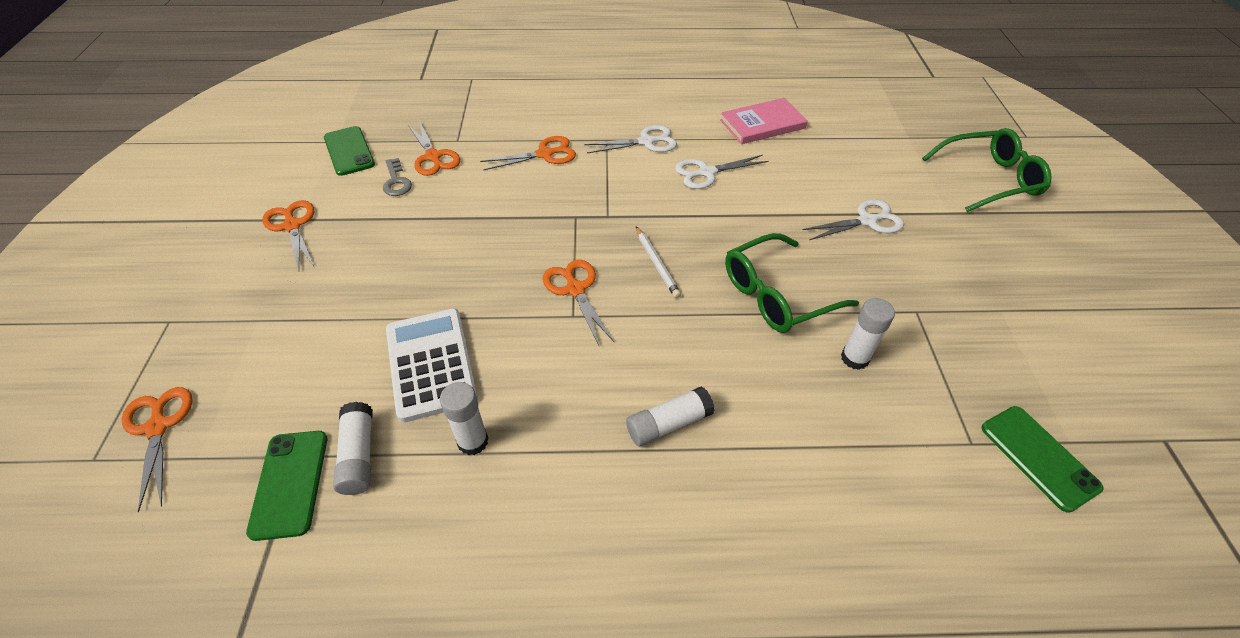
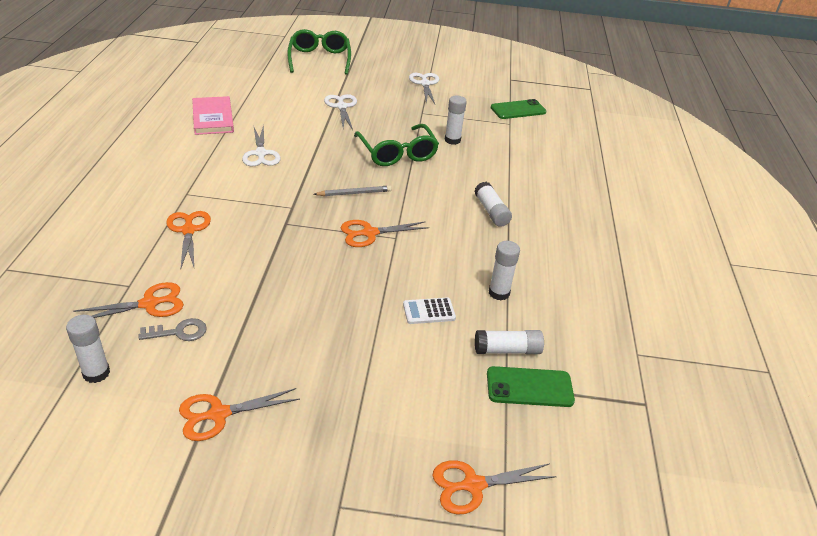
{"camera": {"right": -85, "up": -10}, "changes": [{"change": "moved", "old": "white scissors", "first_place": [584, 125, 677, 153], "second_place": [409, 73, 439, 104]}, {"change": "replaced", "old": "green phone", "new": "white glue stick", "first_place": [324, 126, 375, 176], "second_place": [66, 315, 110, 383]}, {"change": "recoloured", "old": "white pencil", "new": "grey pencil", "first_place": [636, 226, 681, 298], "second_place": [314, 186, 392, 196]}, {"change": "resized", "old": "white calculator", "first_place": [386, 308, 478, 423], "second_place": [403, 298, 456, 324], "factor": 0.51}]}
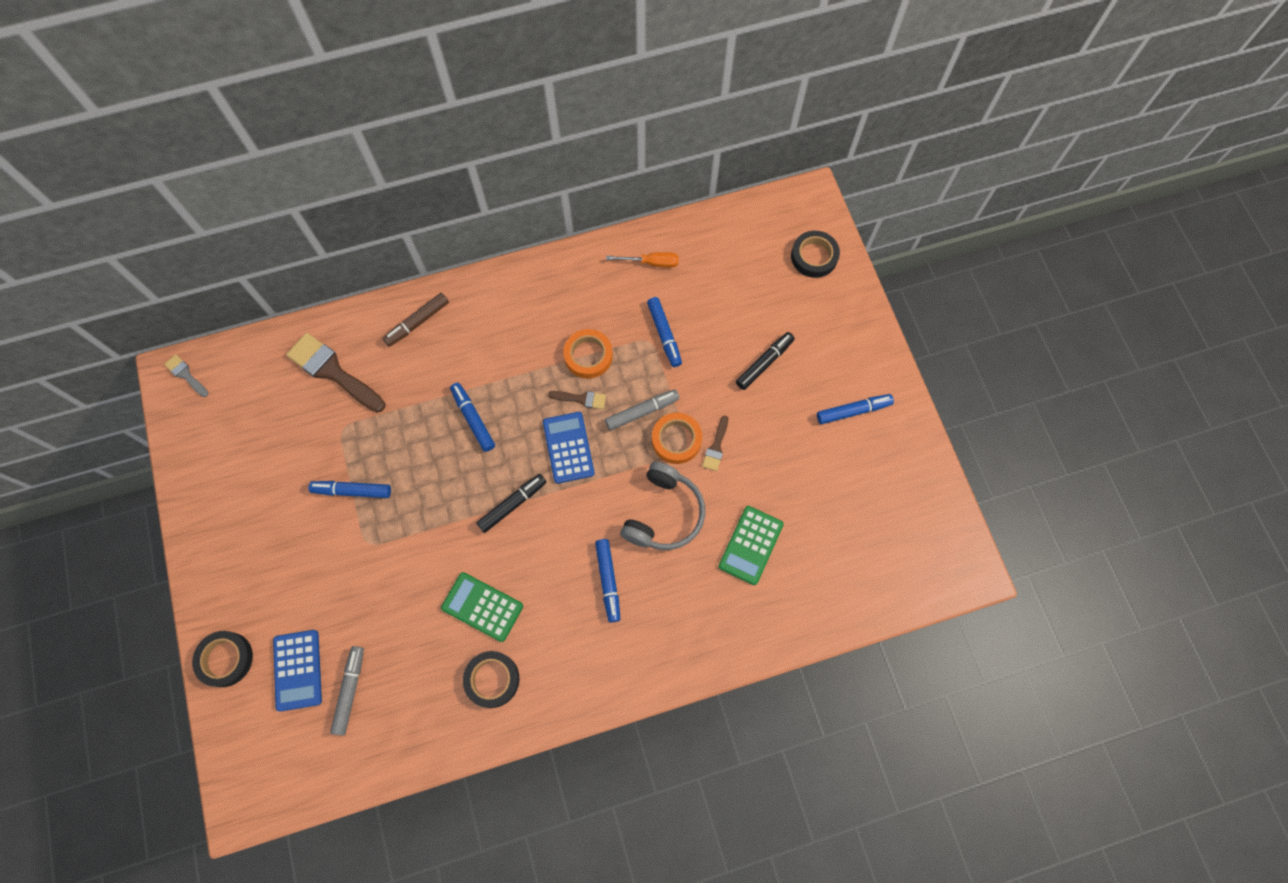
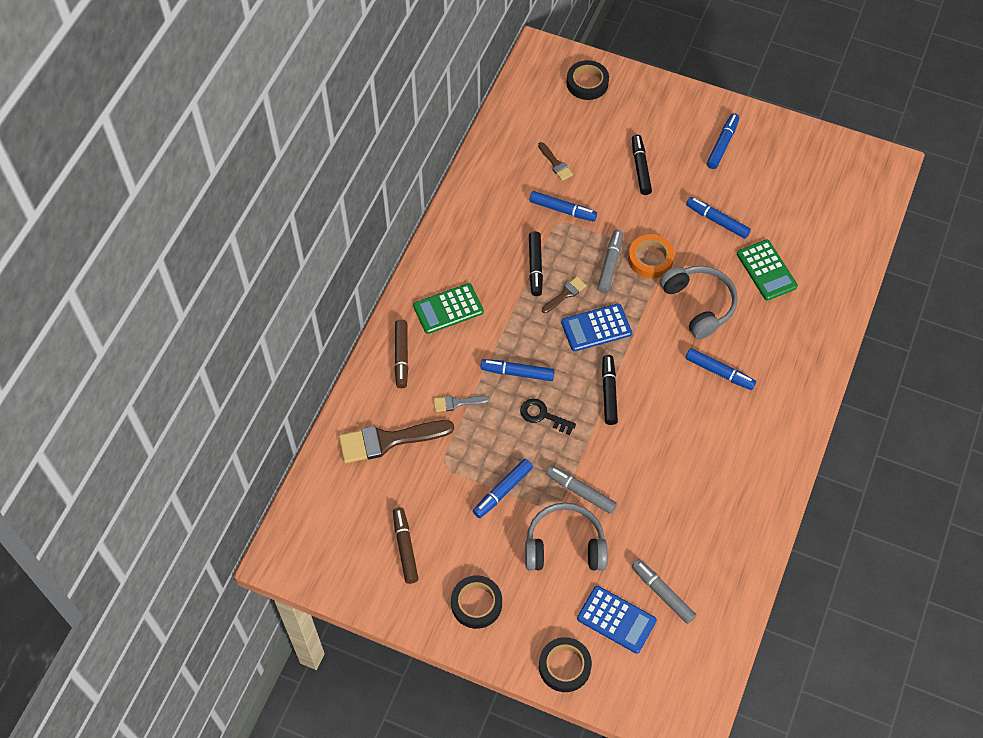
{"camera": {"right": -50, "up": -10}, "changes": [{"change": "removed", "old": "orange screwdriver", "first_place": [606, 252, 679, 268]}, {"change": "added", "new": "brown marker", "second_place": [393, 507, 419, 584]}, {"change": "added", "new": "black key", "second_place": [520, 399, 576, 435]}, {"change": "added", "new": "grey headphones", "second_place": [525, 503, 608, 571]}, {"change": "added", "new": "grey marker", "second_place": [546, 465, 617, 514]}, {"change": "added", "new": "blue marker", "second_place": [686, 197, 751, 239]}, {"change": "moved", "old": "grey brush", "first_place": [164, 354, 208, 397], "second_place": [433, 395, 490, 412]}, {"change": "moved", "old": "green calculator", "first_place": [441, 572, 523, 642], "second_place": [413, 283, 484, 334]}, {"change": "moved", "old": "black tape", "first_place": [463, 651, 520, 708], "second_place": [451, 575, 502, 629]}, {"change": "moved", "old": "brown brush", "first_place": [702, 416, 728, 471], "second_place": [538, 142, 573, 181]}, {"change": "replaced", "old": "orange tape", "new": "black marker", "first_place": [563, 329, 613, 379], "second_place": [529, 231, 543, 296]}, {"change": "turned", "old": "blue calculator", "first_place": [543, 412, 595, 484], "second_place": [561, 304, 632, 351], "degrees": -45}]}
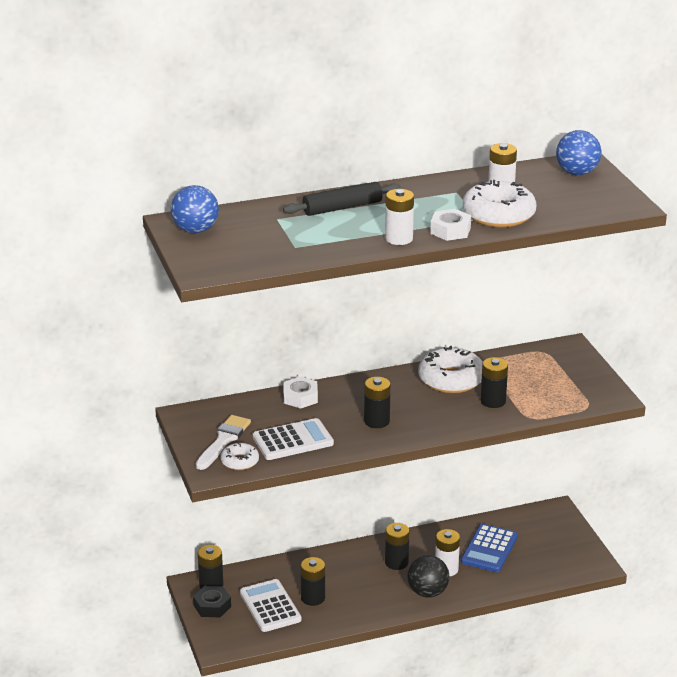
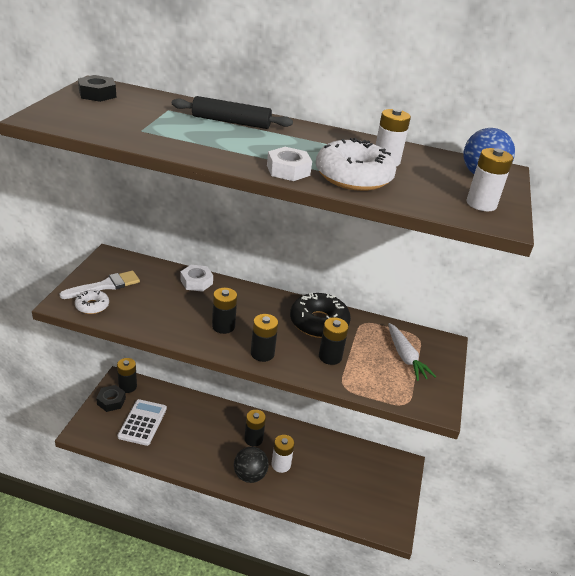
{"camera": {"right": 30, "up": 5}, "changes": [{"change": "removed", "old": "white calculator", "first_place": [253, 418, 334, 460]}, {"change": "removed", "old": "blue calculator", "first_place": [461, 524, 518, 572]}, {"change": "added", "new": "white carrot", "second_place": [388, 323, 436, 381]}, {"change": "moved", "old": "black battery", "first_place": [300, 557, 325, 606], "second_place": [251, 314, 278, 362]}, {"change": "moved", "old": "white battery", "first_place": [385, 189, 414, 245], "second_place": [467, 148, 513, 211]}, {"change": "replaced", "old": "blue ball", "new": "black nut", "first_place": [171, 185, 219, 233], "second_place": [78, 75, 116, 102]}, {"change": "recoloured", "old": "white donut", "new": "black donut", "first_place": [418, 346, 483, 393], "second_place": [290, 293, 351, 338]}]}
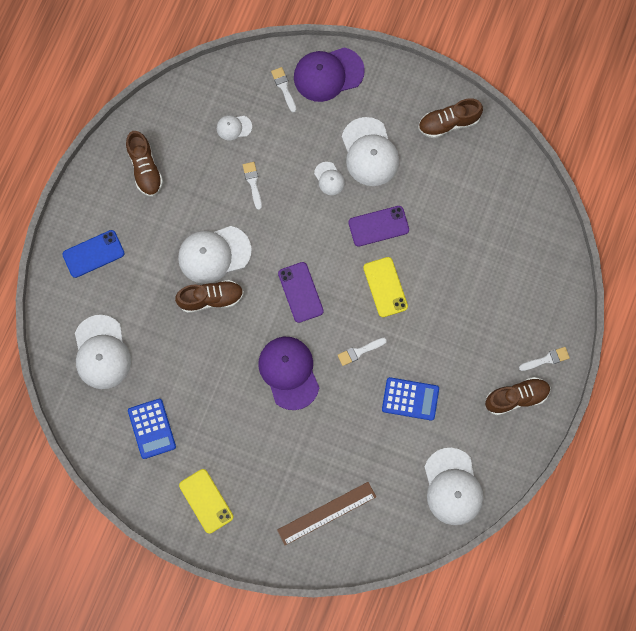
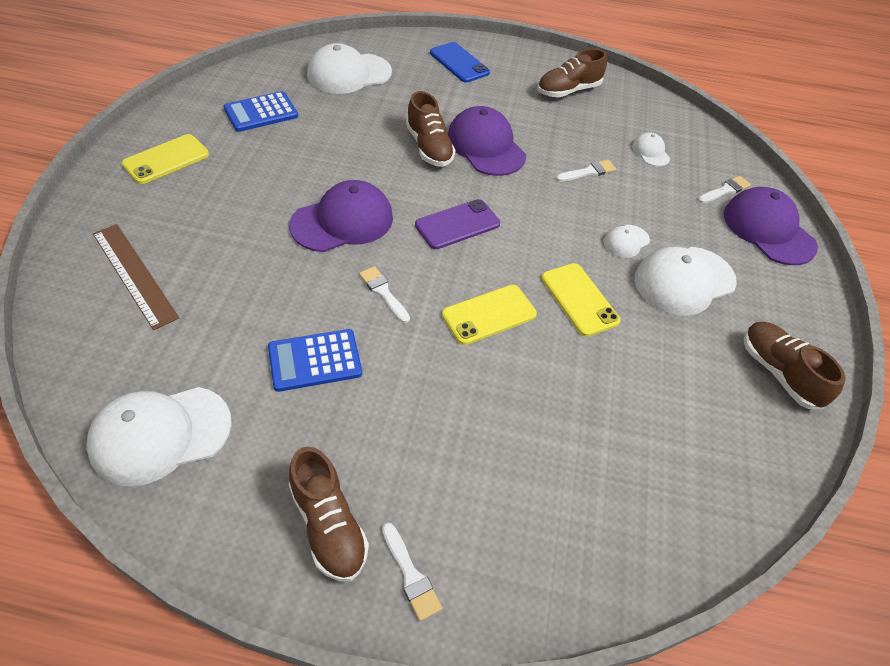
{"camera": {"right": 75, "up": -25}, "changes": [{"change": "recoloured", "old": "white cap", "new": "purple cap", "first_place": [178, 226, 252, 284], "second_place": [447, 106, 526, 176]}, {"change": "recoloured", "old": "purple phone", "new": "yellow phone", "first_place": [348, 206, 409, 247], "second_place": [541, 263, 621, 337]}, {"change": "turned", "old": "blue calculator", "first_place": [382, 377, 439, 421], "second_place": [268, 329, 362, 392], "degrees": 75}]}
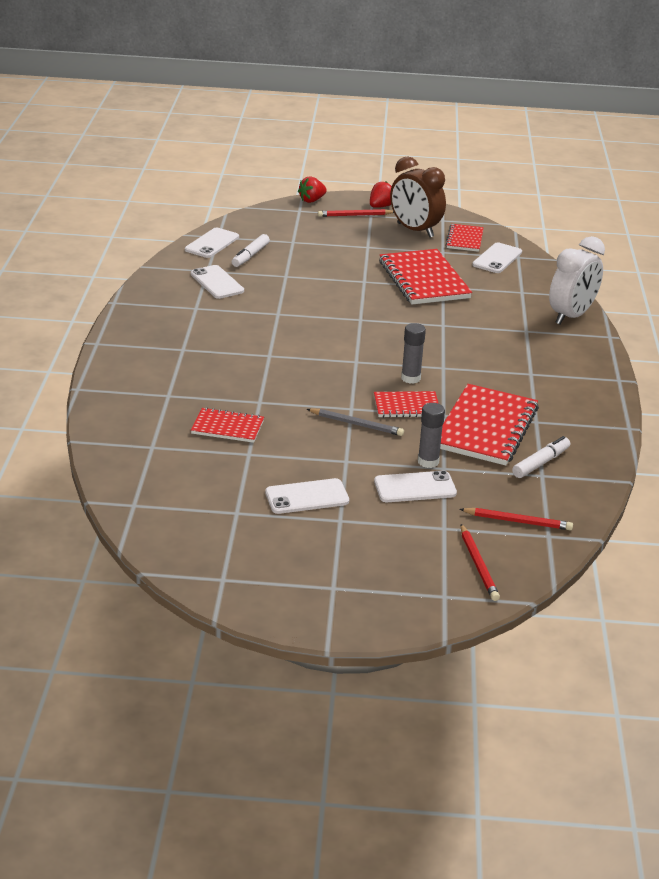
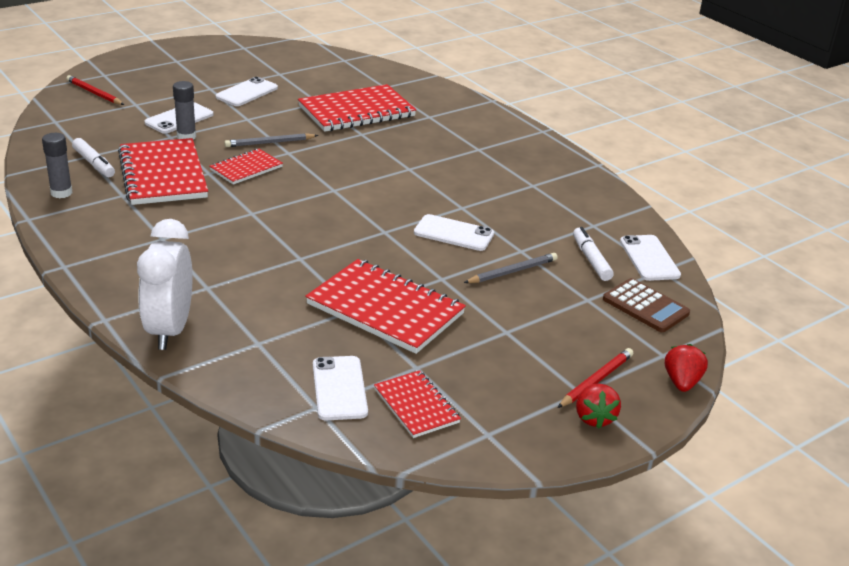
{"camera": {"right": 140, "up": 0}, "changes": [{"change": "removed", "old": "brown clock", "first_place": [390, 157, 446, 237]}, {"change": "removed", "old": "red pencil", "first_place": [459, 508, 573, 530]}, {"change": "added", "new": "grey pencil", "second_place": [464, 253, 558, 283]}, {"change": "added", "new": "brown calculator", "second_place": [603, 278, 690, 332]}, {"change": "moved", "old": "white phone", "first_place": [191, 265, 244, 299], "second_place": [414, 214, 494, 251]}, {"change": "moved", "old": "grey glue stick", "first_place": [401, 323, 426, 384], "second_place": [42, 133, 72, 198]}, {"change": "turned", "old": "white marker", "first_place": [512, 436, 570, 478], "second_place": [72, 138, 115, 177], "degrees": -45}, {"change": "resized", "old": "red notebook", "first_place": [191, 407, 264, 443], "second_place": [298, 84, 416, 132], "factor": 1.82}]}
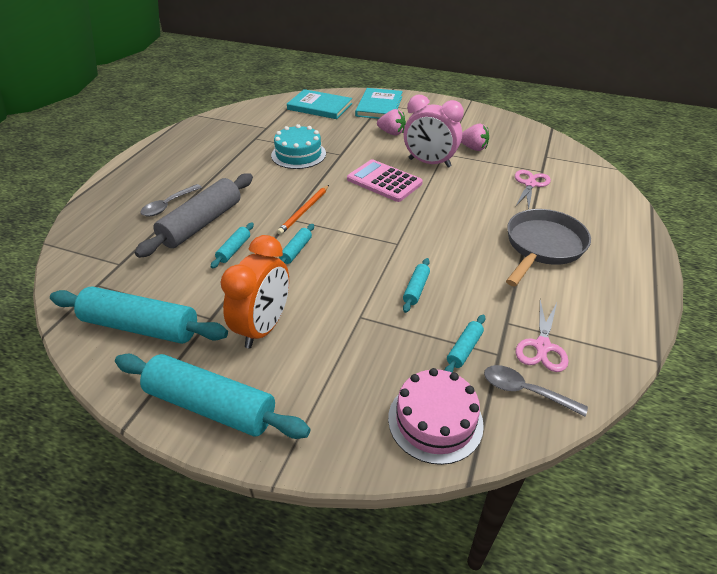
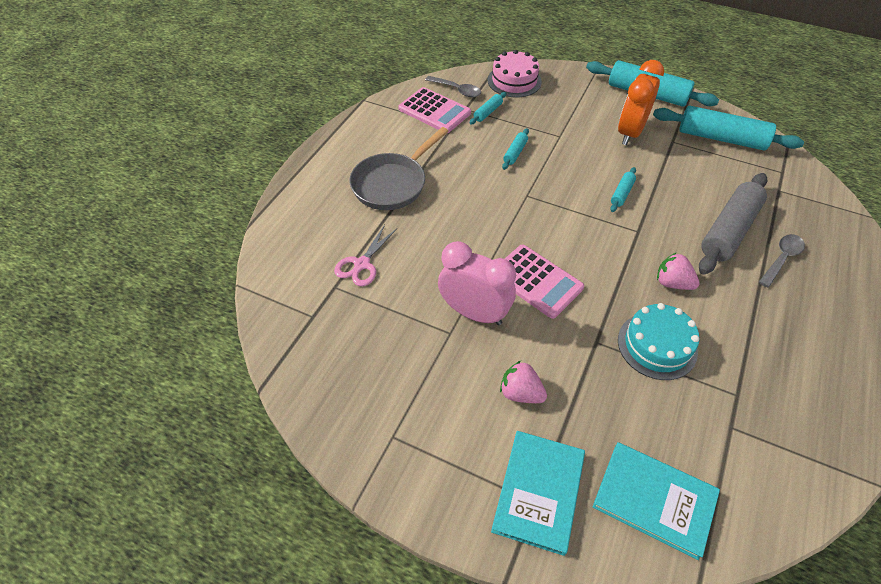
{"camera": {"right": -175, "up": 10}, "changes": [{"change": "removed", "old": "turquoise rolling pin", "first_place": [211, 223, 254, 268]}, {"change": "removed", "old": "orange pencil", "first_place": [277, 185, 329, 235]}, {"change": "moved", "old": "pink strawberry", "first_place": [461, 124, 489, 151], "second_place": [657, 252, 700, 290]}, {"change": "replaced", "old": "pink scissors", "new": "pink calculator", "first_place": [516, 300, 569, 372], "second_place": [398, 87, 471, 133]}]}
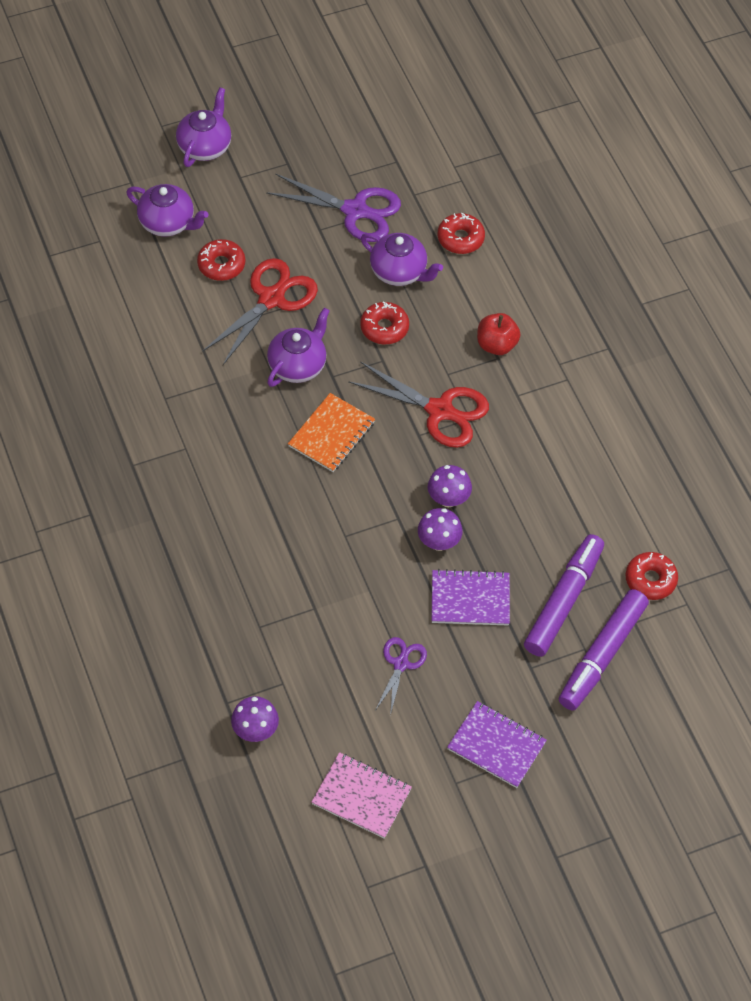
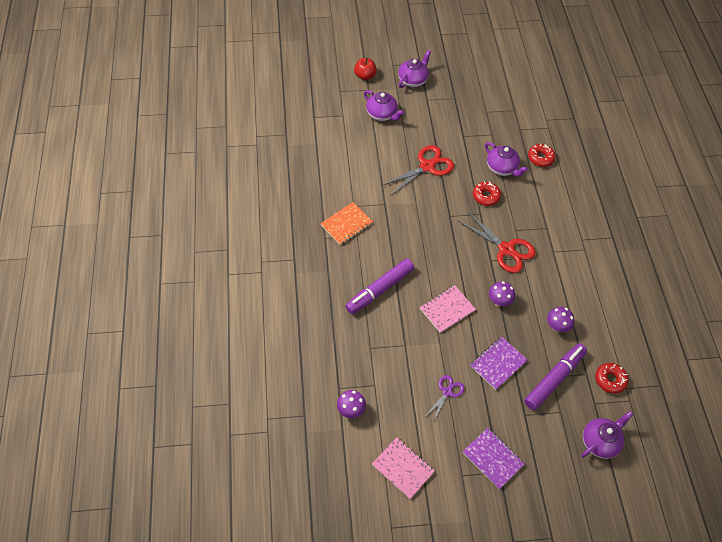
{"camera": {"right": 15, "up": 0}, "changes": [{"change": "removed", "old": "red donut", "first_place": [197, 239, 245, 281]}, {"change": "removed", "old": "purple scissors", "first_place": [266, 173, 401, 242]}, {"change": "added", "new": "pink notebook", "second_place": [420, 285, 476, 333]}, {"change": "moved", "old": "purple teapot", "first_place": [267, 308, 330, 387], "second_place": [581, 411, 633, 459]}, {"change": "moved", "old": "orange notebook", "first_place": [288, 393, 375, 472], "second_place": [320, 202, 373, 245]}, {"change": "moved", "old": "purple mushroom", "first_place": [418, 508, 463, 551], "second_place": [547, 307, 574, 332]}, {"change": "moved", "old": "red apple", "first_place": [477, 313, 520, 355], "second_place": [354, 57, 377, 80]}, {"change": "moved", "old": "purple marker", "first_place": [559, 589, 649, 711], "second_place": [345, 259, 414, 314]}, {"change": "turned", "old": "purple notebook", "first_place": [431, 569, 510, 625], "second_place": [470, 337, 527, 390], "degrees": -60}]}
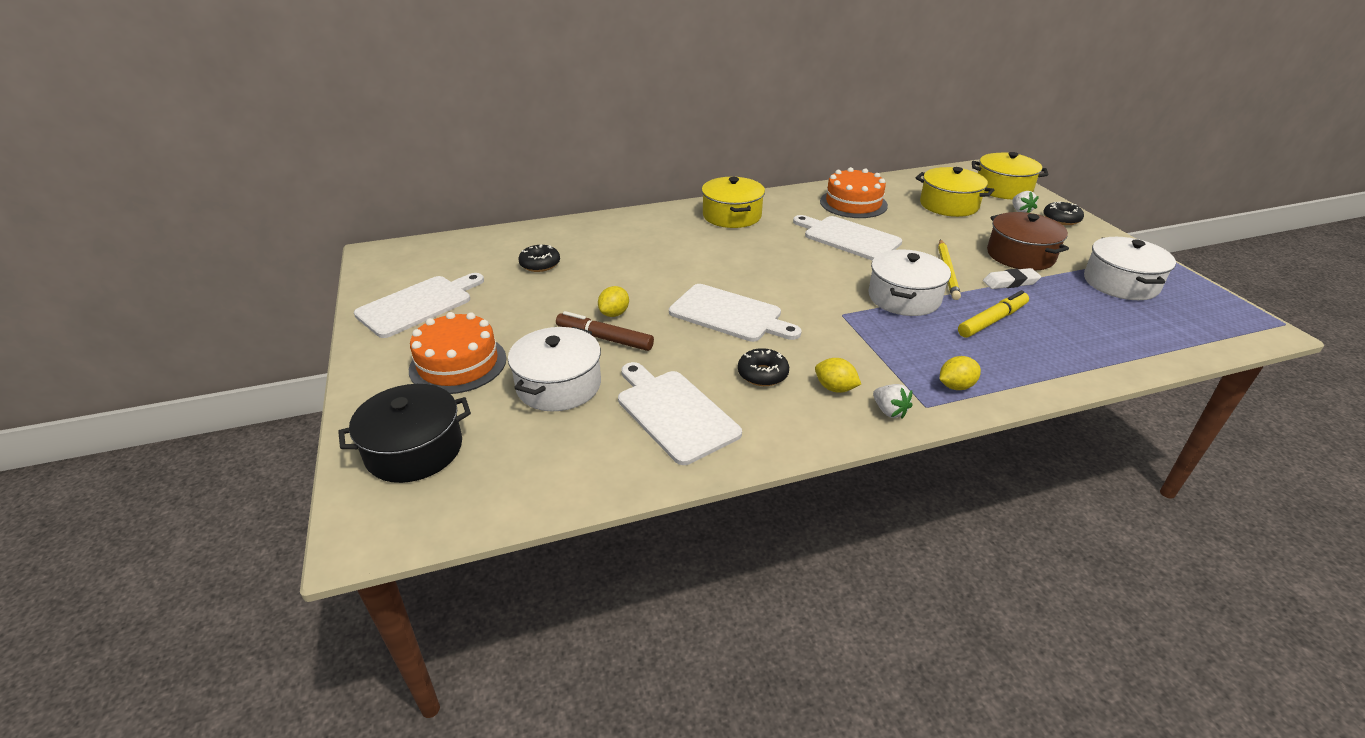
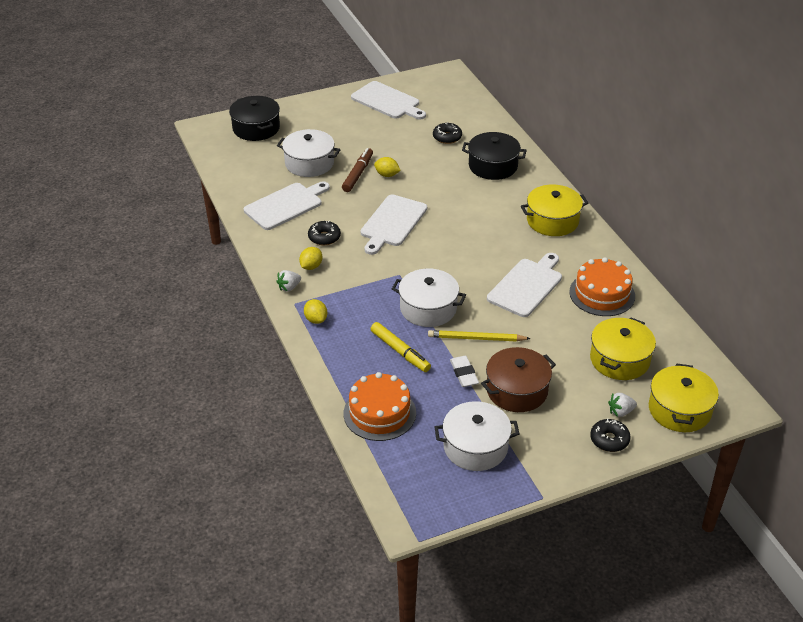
{"camera": {"right": 85, "up": 5}, "changes": [{"change": "added", "new": "black pot", "second_place": [462, 132, 527, 180]}, {"change": "moved", "old": "orange cake", "first_place": [409, 312, 506, 394], "second_place": [344, 372, 416, 441]}]}
